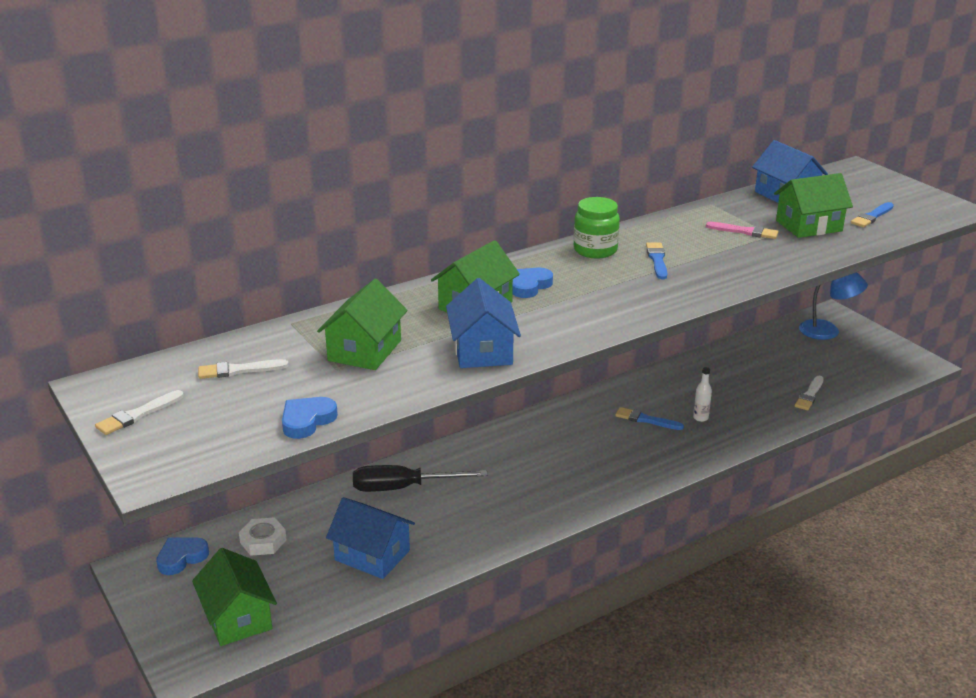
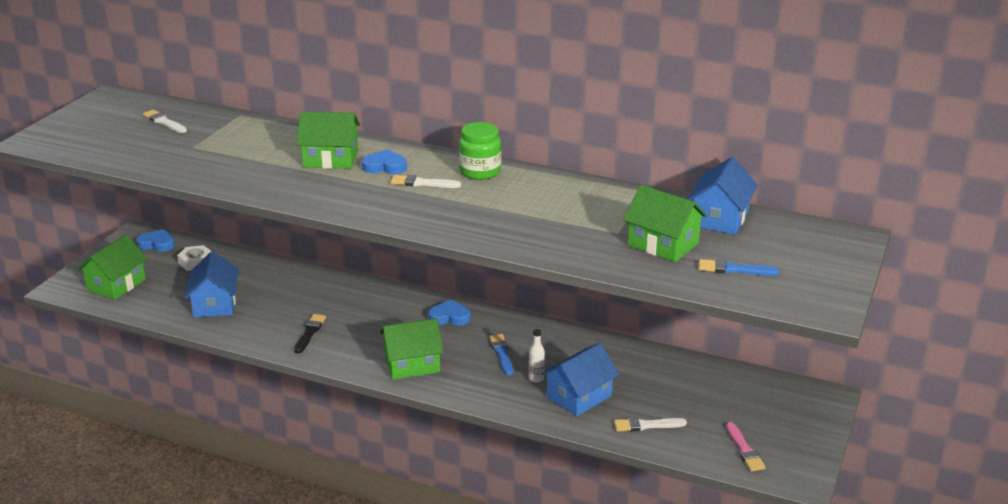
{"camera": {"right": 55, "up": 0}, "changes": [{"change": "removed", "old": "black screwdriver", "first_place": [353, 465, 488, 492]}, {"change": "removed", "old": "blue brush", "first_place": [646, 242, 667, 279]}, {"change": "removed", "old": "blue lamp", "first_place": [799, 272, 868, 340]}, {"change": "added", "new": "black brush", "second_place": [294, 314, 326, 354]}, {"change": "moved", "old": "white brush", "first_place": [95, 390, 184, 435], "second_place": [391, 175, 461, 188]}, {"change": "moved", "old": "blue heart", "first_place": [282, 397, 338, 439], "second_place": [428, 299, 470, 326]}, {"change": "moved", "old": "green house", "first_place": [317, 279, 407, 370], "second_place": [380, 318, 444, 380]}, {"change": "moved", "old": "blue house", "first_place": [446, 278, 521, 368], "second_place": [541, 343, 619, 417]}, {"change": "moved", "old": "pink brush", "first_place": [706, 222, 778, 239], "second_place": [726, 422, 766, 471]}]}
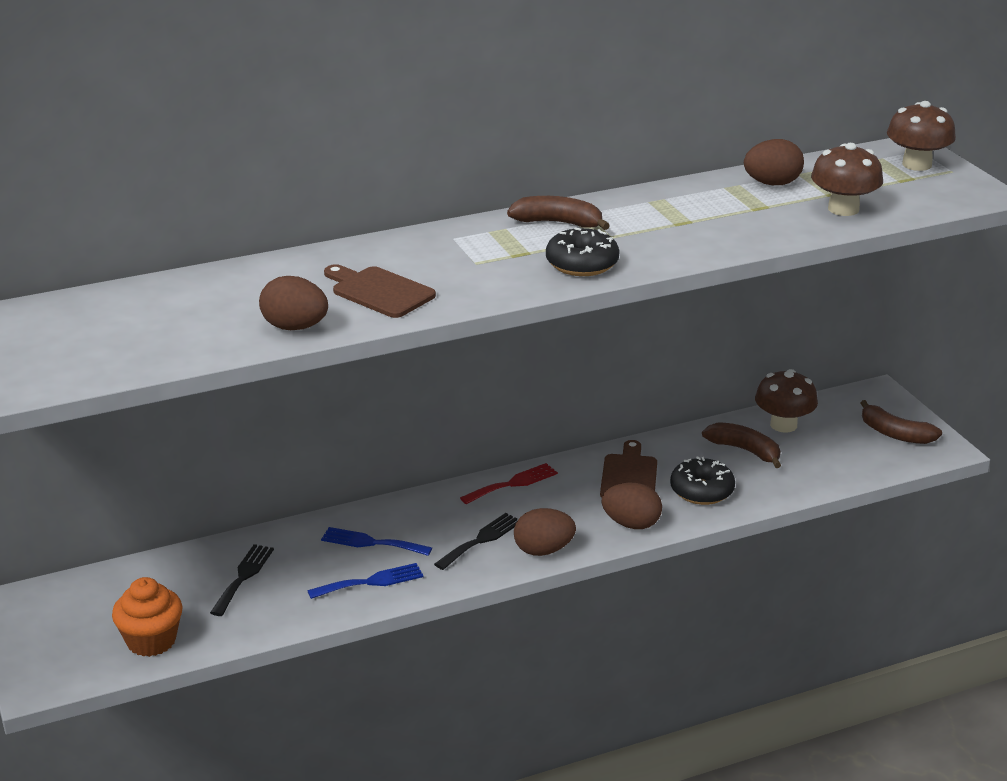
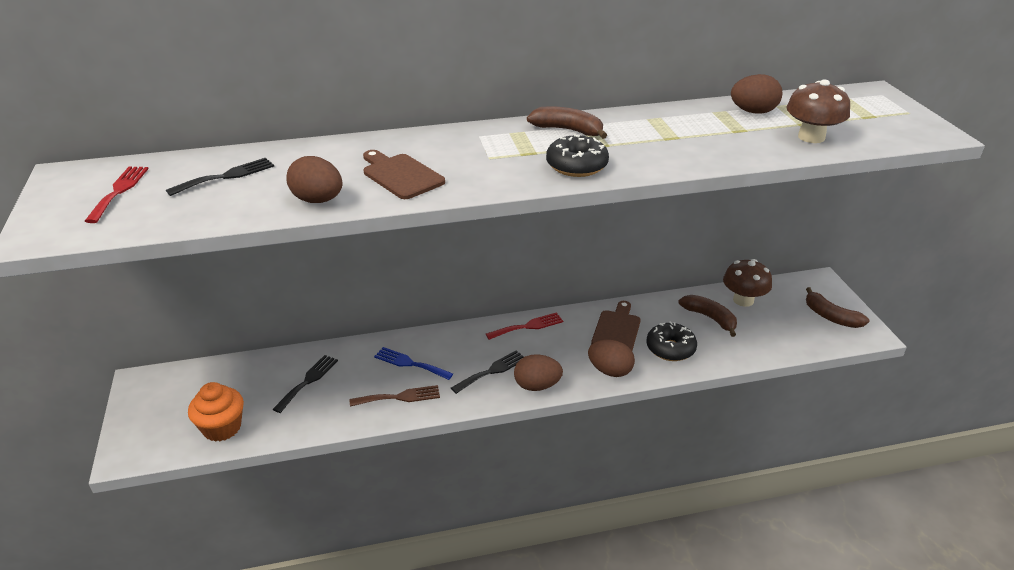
{"camera": {"right": 10, "up": 5}, "changes": [{"change": "removed", "old": "brown mushroom", "first_place": [887, 101, 956, 171]}, {"change": "added", "new": "red fork", "second_place": [85, 167, 149, 223]}, {"change": "added", "new": "black fork", "second_place": [166, 158, 274, 196]}, {"change": "recoloured", "old": "blue fork", "new": "brown fork", "first_place": [307, 563, 424, 599], "second_place": [350, 385, 440, 407]}]}
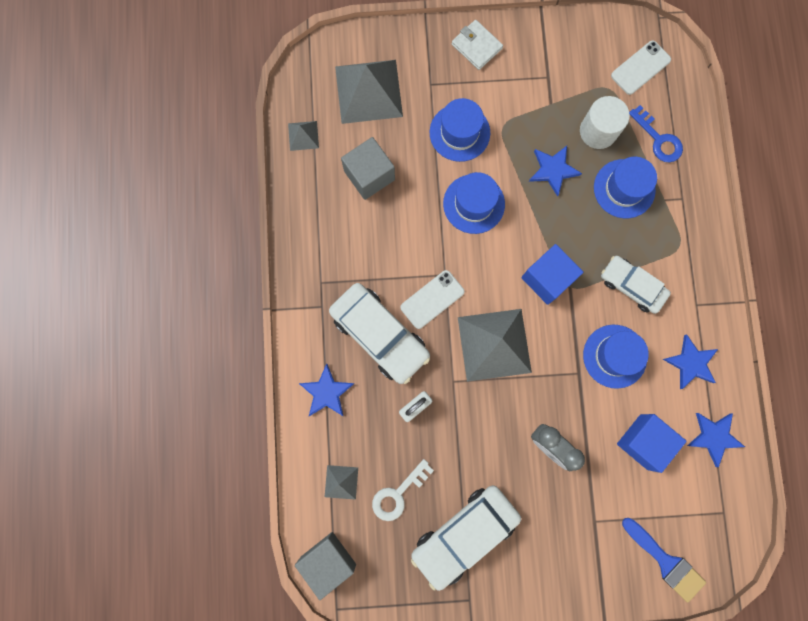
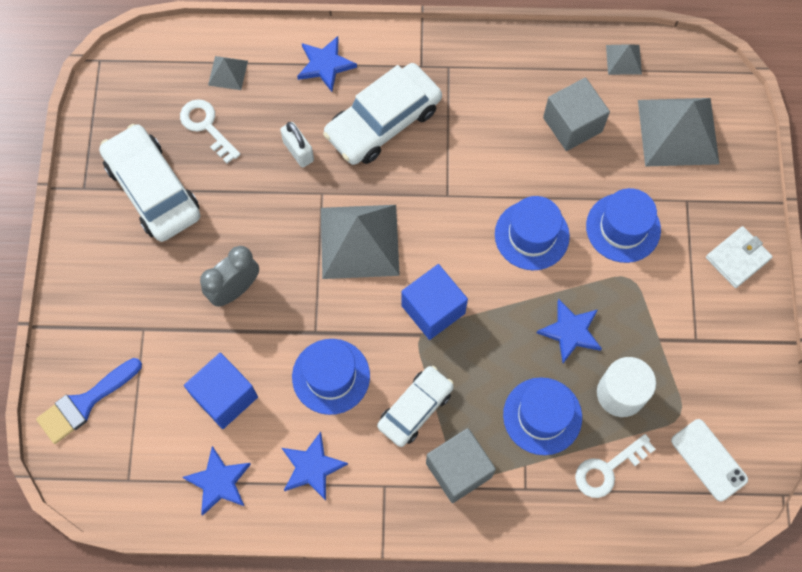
{"camera": {"right": 95, "up": -10}, "changes": [{"change": "removed", "old": "white phone", "first_place": [400, 270, 464, 329]}, {"change": "moved", "old": "grey cube", "first_place": [295, 532, 356, 600], "second_place": [426, 428, 496, 503]}, {"change": "recoloured", "old": "blue key", "new": "white key", "first_place": [629, 105, 683, 162], "second_place": [575, 434, 656, 498]}]}
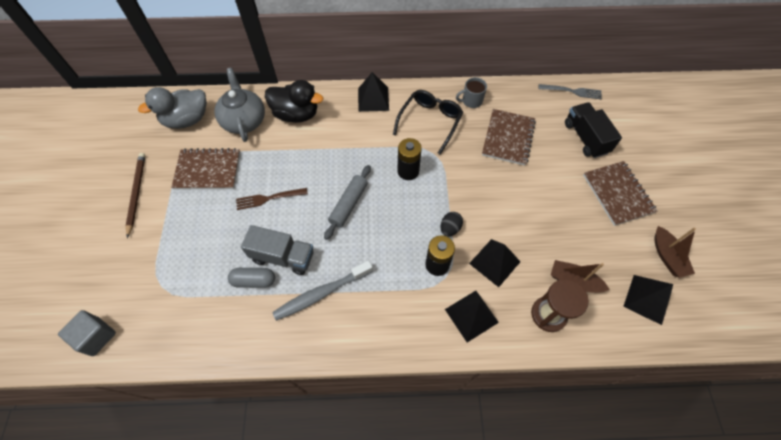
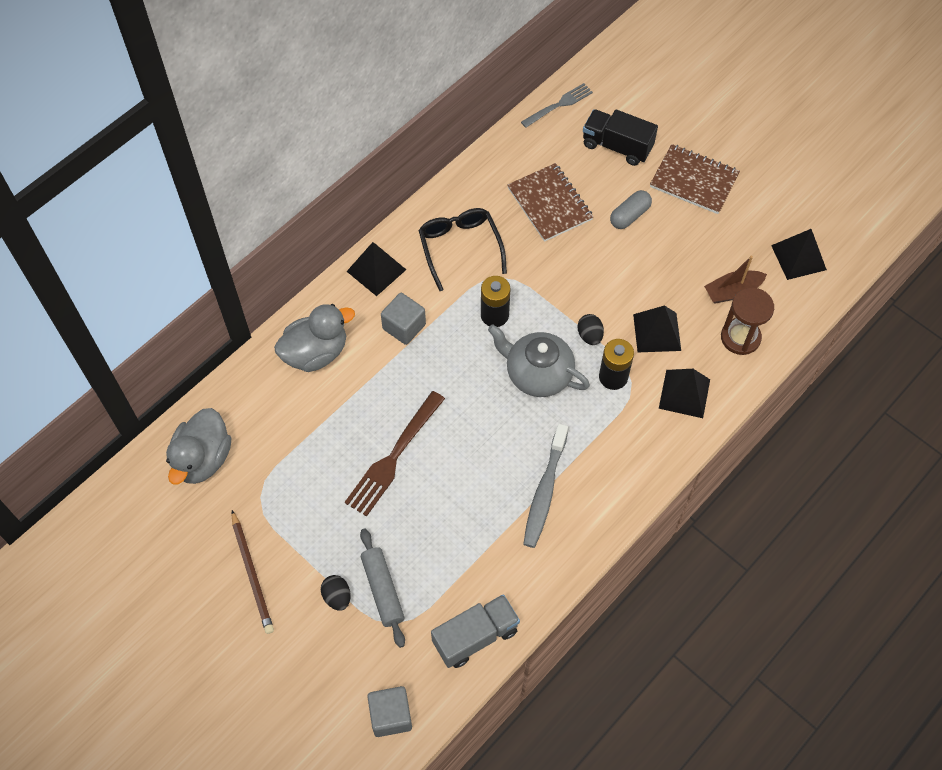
{"camera": {"right": -45, "up": 0}, "changes": [{"change": "removed", "old": "brown notebook", "first_place": [171, 148, 240, 190]}, {"change": "removed", "old": "grey mug", "first_place": [456, 77, 487, 108]}, {"change": "removed", "old": "brown boat", "first_place": [654, 226, 696, 278]}, {"change": "added", "new": "black egg", "second_place": [321, 575, 351, 611]}, {"change": "added", "new": "grey cube", "second_place": [381, 293, 426, 345]}, {"change": "moved", "old": "grey teapot", "first_place": [215, 68, 265, 142], "second_place": [488, 324, 590, 397]}, {"change": "moved", "old": "grey capsule", "first_place": [228, 268, 275, 288], "second_place": [610, 190, 652, 229]}, {"change": "moved", "old": "grey truck", "first_place": [241, 225, 314, 275], "second_place": [431, 594, 520, 668]}, {"change": "moved", "old": "grey rolling pin", "first_place": [324, 165, 371, 240], "second_place": [360, 528, 405, 648]}, {"change": "recoloured", "old": "black duck", "new": "grey duck", "first_place": [265, 80, 323, 123], "second_place": [274, 304, 355, 372]}, {"change": "turned", "old": "brown pencil", "first_place": [126, 153, 145, 238], "second_place": [232, 510, 274, 634], "degrees": -150}, {"change": "resized", "old": "brown fork", "first_place": [236, 188, 308, 210], "second_place": [345, 391, 445, 517], "factor": 1.56}]}
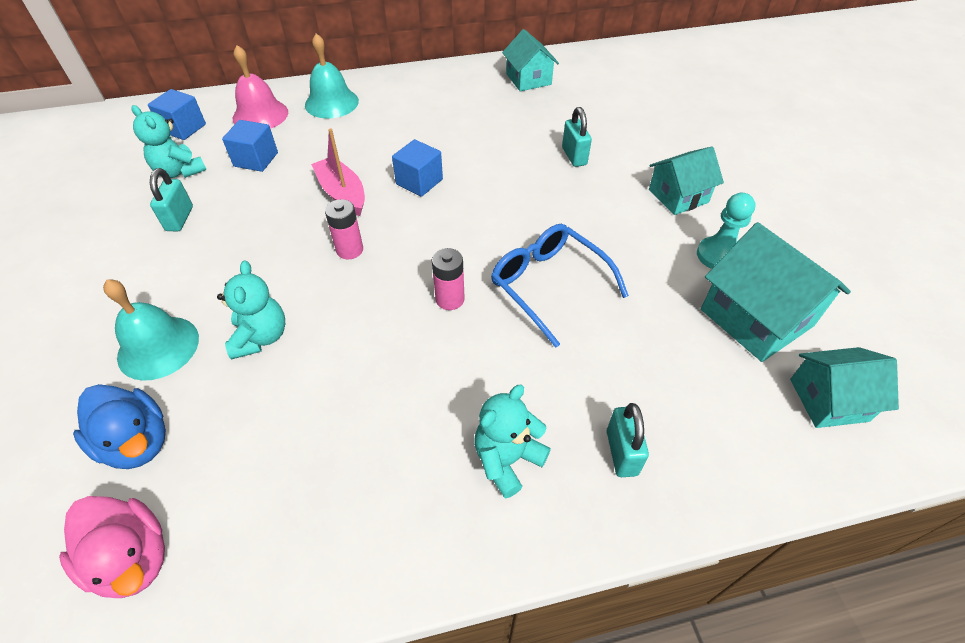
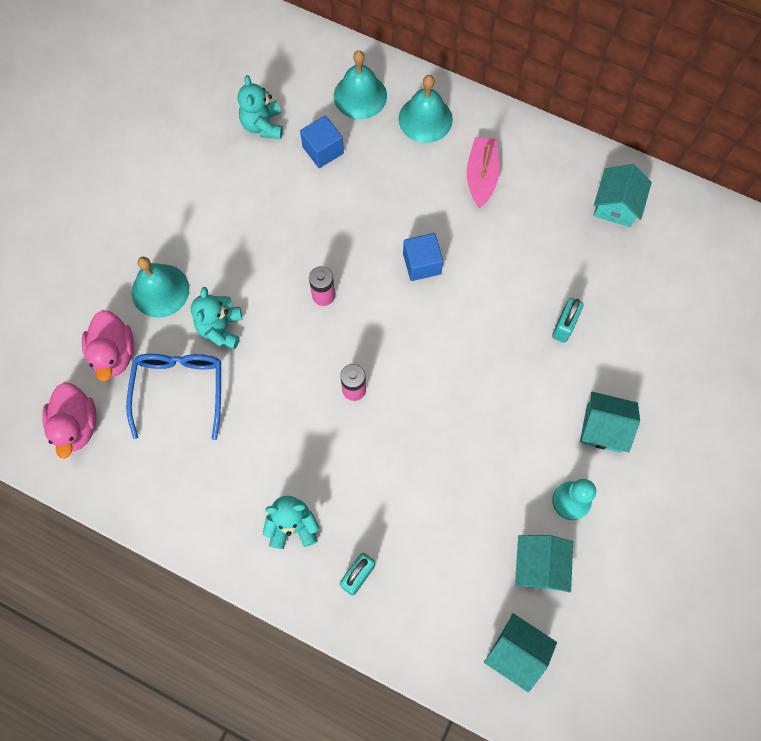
{"camera": {"right": 40, "up": 20}, "changes": [{"change": "removed", "old": "blue cube", "first_place": [148, 89, 206, 140]}, {"change": "removed", "old": "turquoise padlock", "first_place": [150, 168, 193, 231]}, {"change": "moved", "old": "pink boat", "first_place": [311, 129, 365, 216], "second_place": [467, 137, 499, 208]}, {"change": "moved", "old": "blue glasses", "first_place": [491, 224, 629, 348], "second_place": [126, 354, 221, 440]}, {"change": "recoloured", "old": "blue duck", "new": "pink duck", "first_place": [73, 384, 166, 469], "second_place": [82, 310, 134, 382]}, {"change": "recoloured", "old": "pink bell", "new": "turquoise bell", "first_place": [233, 45, 288, 129], "second_place": [334, 51, 387, 119]}, {"change": "turned", "old": "turquoise teddy bear", "first_place": [217, 261, 285, 360], "second_place": [191, 287, 242, 349], "degrees": 150}, {"change": "resized", "old": "turquoise house", "first_place": [701, 222, 851, 362], "second_place": [515, 535, 573, 592], "factor": 0.65}]}
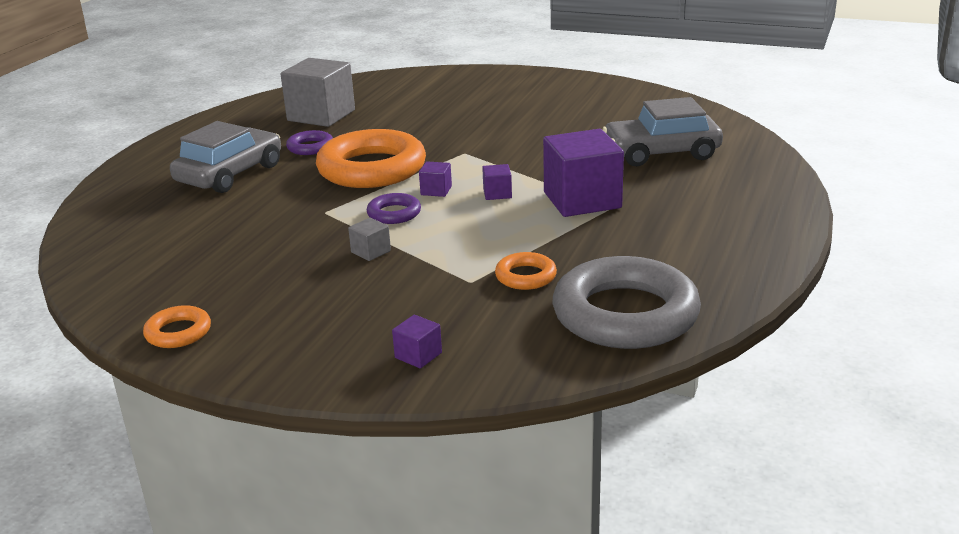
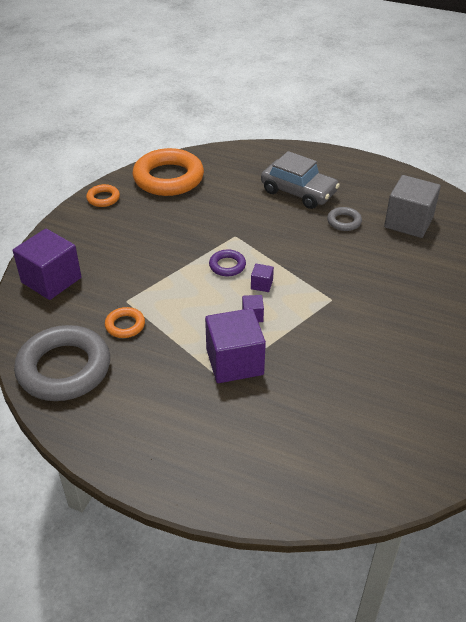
{"camera": {"right": 90, "up": 15}, "changes": [{"change": "removed", "old": "grey cube", "first_place": [348, 218, 391, 261]}, {"change": "removed", "old": "grey car", "first_place": [603, 97, 723, 166]}, {"change": "moved", "old": "orange ring", "first_place": [316, 129, 426, 188], "second_place": [133, 148, 204, 196]}, {"change": "recoloured", "old": "purple ring", "new": "grey ring", "first_place": [286, 130, 333, 155], "second_place": [327, 207, 362, 231]}, {"change": "resized", "old": "purple cube", "first_place": [392, 315, 442, 368], "second_place": [13, 229, 81, 300], "factor": 2.31}]}
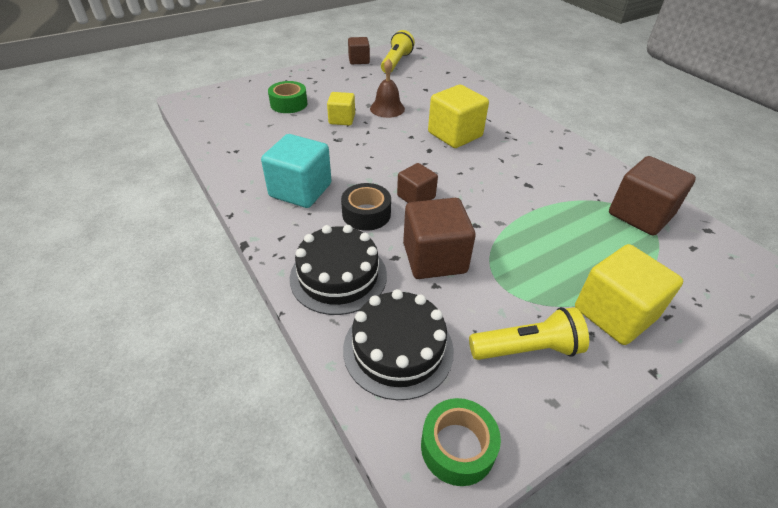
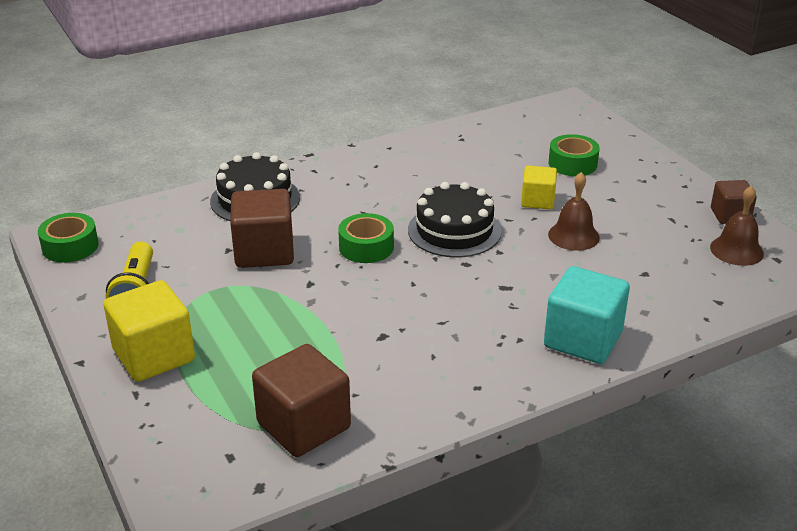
{"camera": {"right": 95, "up": -10}, "changes": [{"change": "removed", "old": "black tape", "first_place": [341, 183, 391, 231]}, {"change": "removed", "old": "yellow cube", "first_place": [428, 85, 489, 148]}, {"change": "moved", "old": "turquoise cube", "first_place": [261, 134, 332, 208], "second_place": [544, 266, 630, 364]}, {"change": "moved", "old": "black cake", "first_place": [343, 289, 454, 400], "second_place": [408, 182, 501, 257]}, {"change": "replaced", "old": "yellow flashlight", "new": "brown bell", "first_place": [381, 30, 415, 73], "second_place": [710, 186, 764, 266]}, {"change": "replaced", "old": "brown cube", "new": "green tape", "first_place": [397, 163, 438, 203], "second_place": [338, 213, 394, 263]}]}
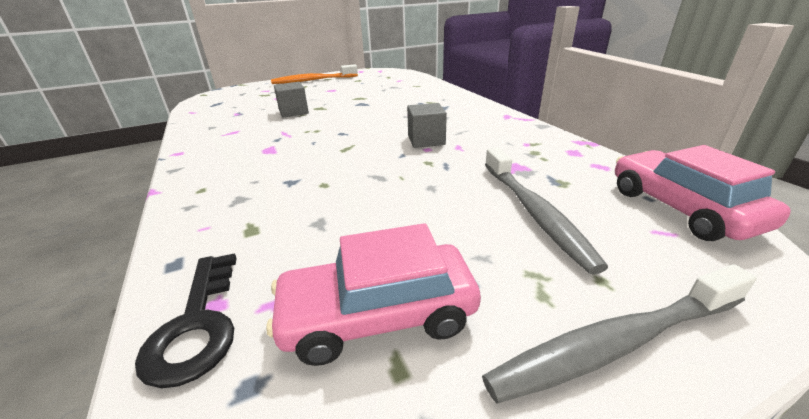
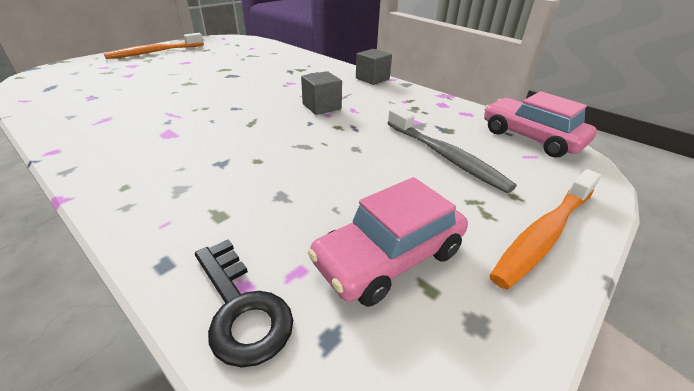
{"camera": {"right": -25, "up": 5}, "changes": [{"change": "moved", "old": "grey cube", "first_place": [274, 82, 309, 118], "second_place": [356, 49, 392, 85]}, {"change": "recoloured", "old": "grey toothbrush", "new": "orange toothbrush", "first_place": [482, 264, 757, 403], "second_place": [489, 169, 601, 290]}]}
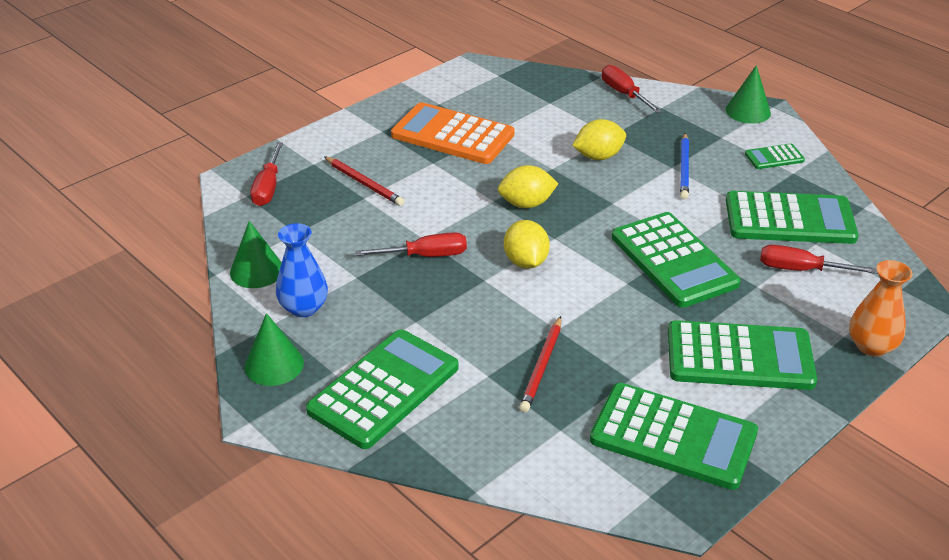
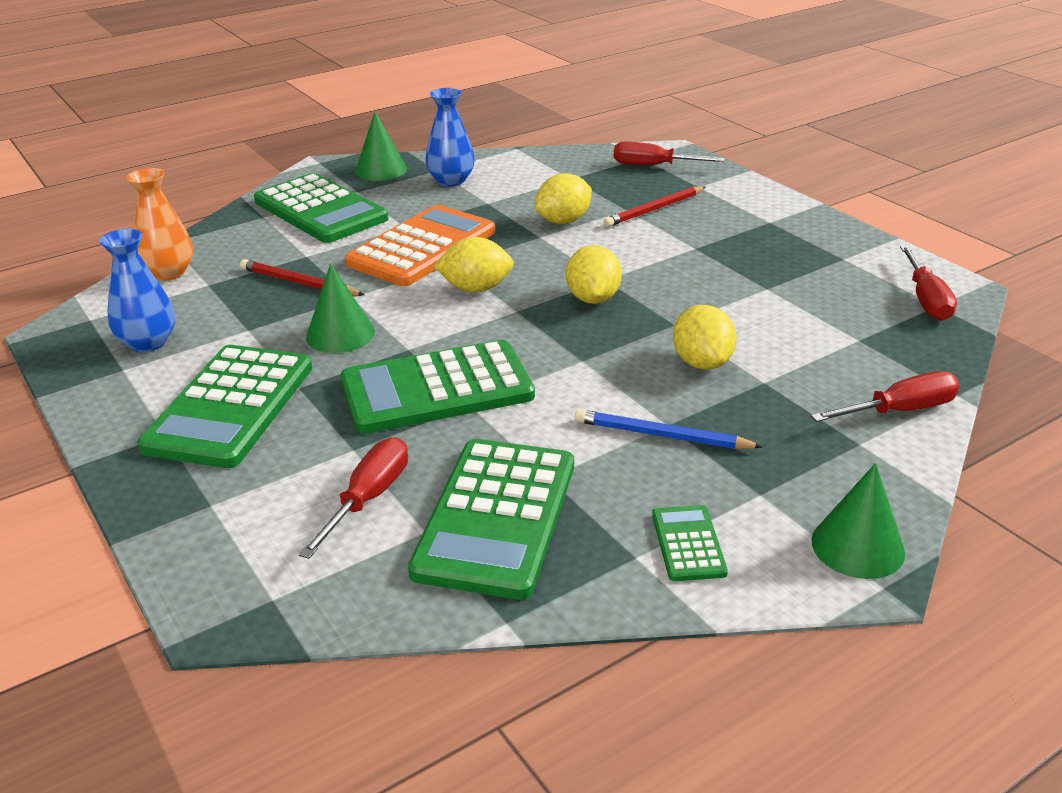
{"camera": {"right": 100, "up": -5}, "changes": [{"change": "added", "new": "yellow lemon", "second_place": [535, 173, 592, 224]}, {"change": "moved", "old": "green cone", "first_place": [230, 221, 282, 288], "second_place": [306, 263, 375, 353]}, {"change": "moved", "old": "red screwdriver", "first_place": [355, 232, 467, 257], "second_place": [900, 245, 957, 321]}, {"change": "moved", "old": "orange calculator", "first_place": [391, 102, 514, 164], "second_place": [345, 205, 495, 286]}, {"change": "moved", "old": "orange vase", "first_place": [849, 260, 912, 357], "second_place": [126, 168, 193, 281]}, {"change": "replaced", "old": "green calculator", "new": "blue vase", "first_place": [590, 383, 758, 490], "second_place": [99, 229, 175, 352]}]}
